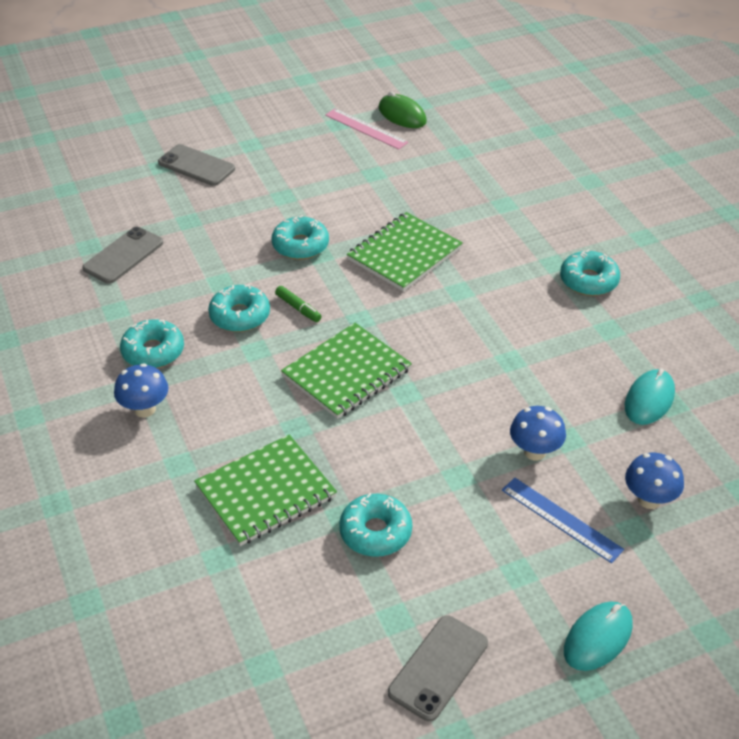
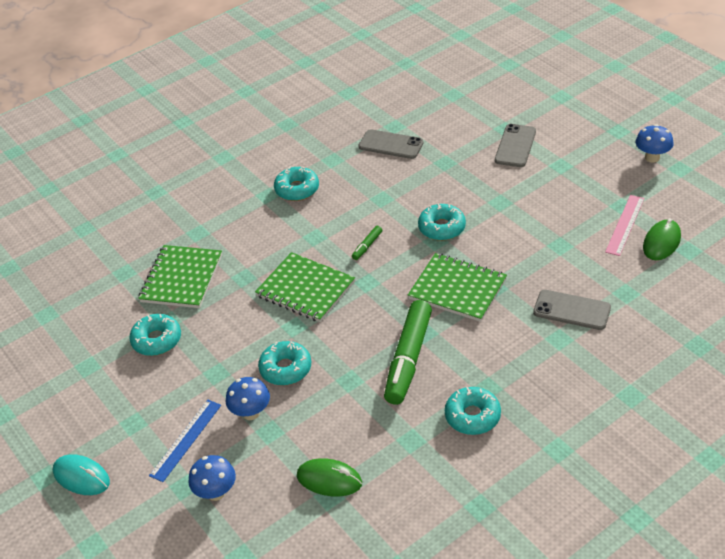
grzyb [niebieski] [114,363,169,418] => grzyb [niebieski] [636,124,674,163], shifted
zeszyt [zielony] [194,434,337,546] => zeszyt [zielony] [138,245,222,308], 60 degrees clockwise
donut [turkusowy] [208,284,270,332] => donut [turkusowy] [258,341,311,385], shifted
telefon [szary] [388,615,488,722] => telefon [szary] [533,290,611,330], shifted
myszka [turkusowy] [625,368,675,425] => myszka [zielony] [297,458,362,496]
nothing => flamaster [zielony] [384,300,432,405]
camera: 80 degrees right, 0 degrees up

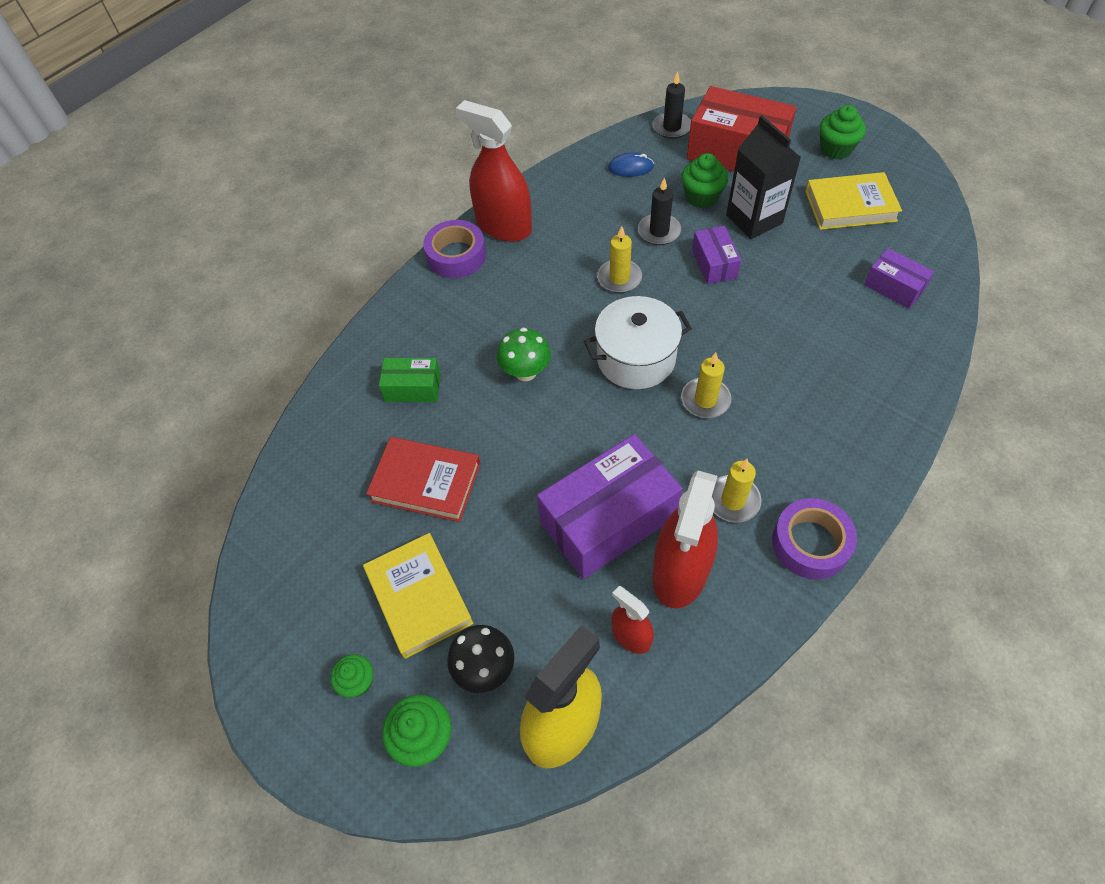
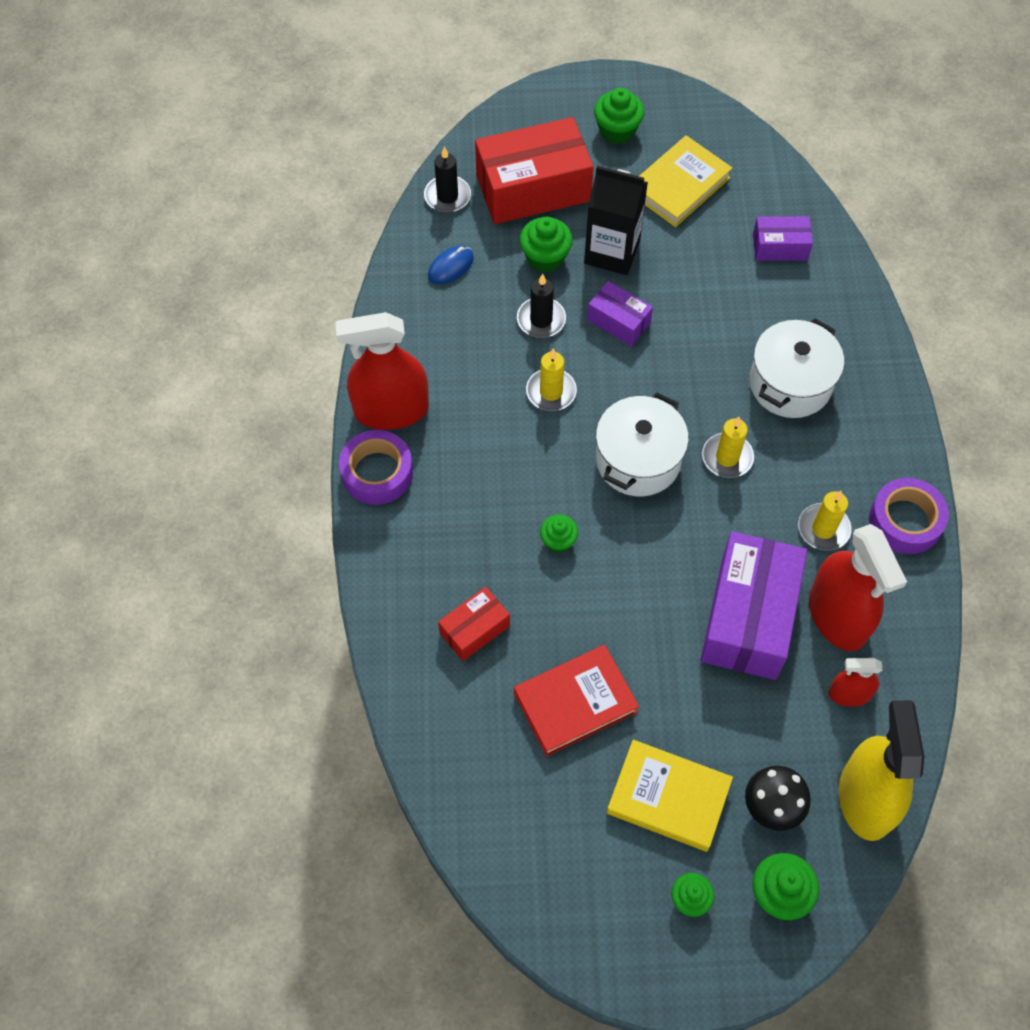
pudełko [zielony] [379,358,441,402] => pudełko [czerwony] [438,587,510,661]
grzyb [zielony] [497,327,551,381] => muffinka [zielony] [540,515,578,553]
nothing => garnek [biały] [749,318,844,418]
camera: 45 degrees left, 5 degrees up

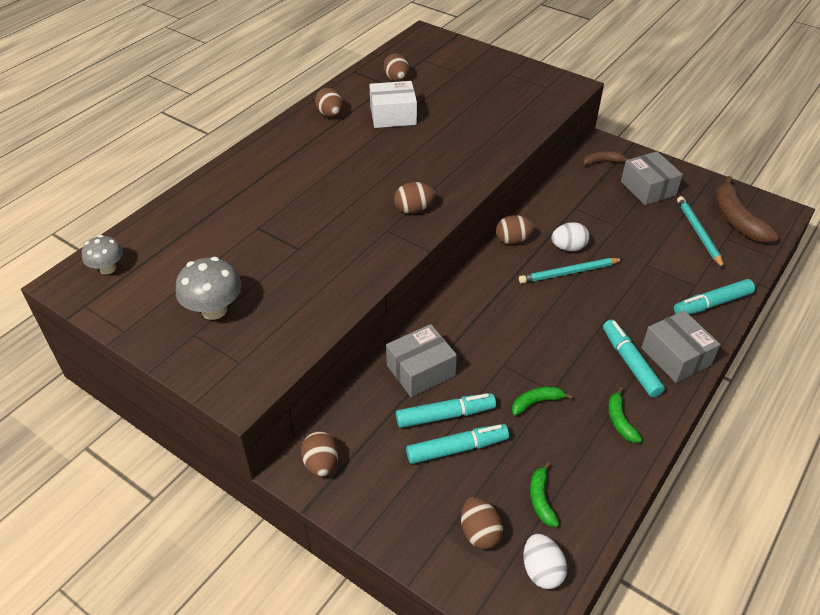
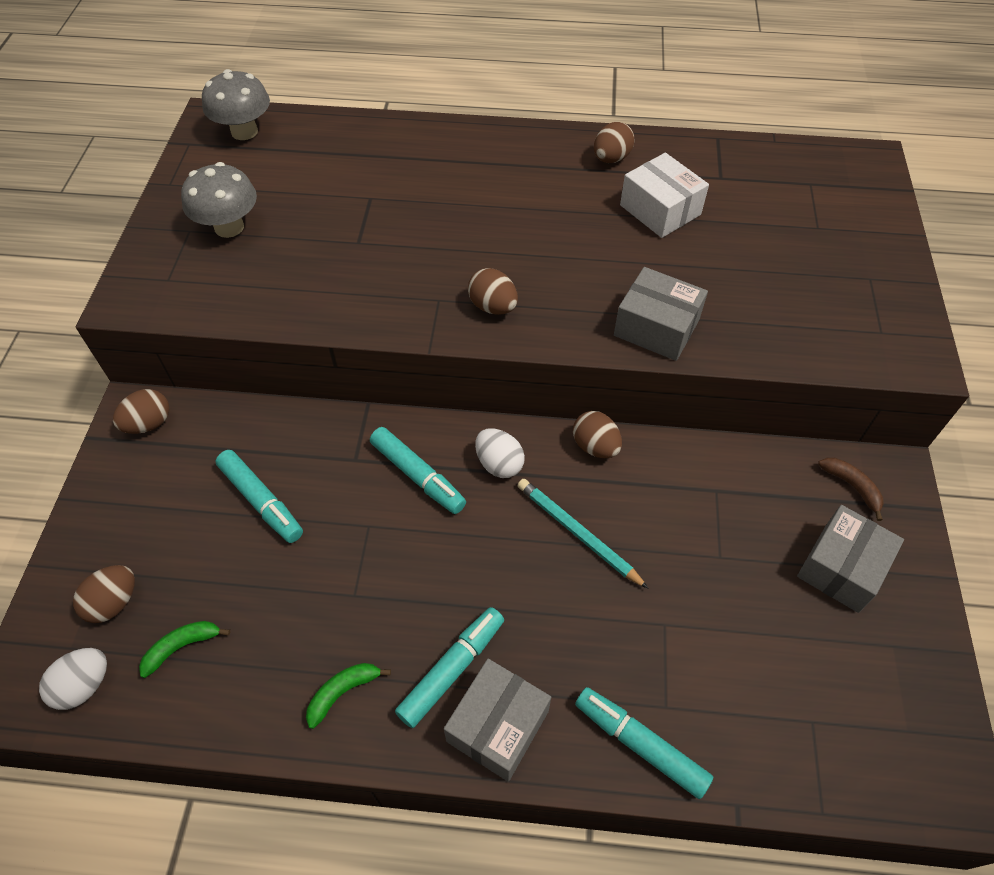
grzyb [szary] [82,235,123,274] => grzyb [szary] [202,69,270,140], x1.54
jajko [brązowy] [384,54,410,82] => nothing
pudełko [szary] [386,324,457,397] => pudełko [szary] [614,267,708,361], shifted
flamaster [turkusowy] [406,424,509,464] => flamaster [turkusowy] [370,427,466,514], shifted
banan [zielony] [512,386,573,416] => nothing
jajko [biały] [551,222,589,251] => jajko [biały] [475,428,525,478], shifted
ołówek [turkusowy] [677,196,724,268] => nothing
banan [brązowy] [715,176,779,243] => nothing
camera: 60 degrees right, 10 degrees up

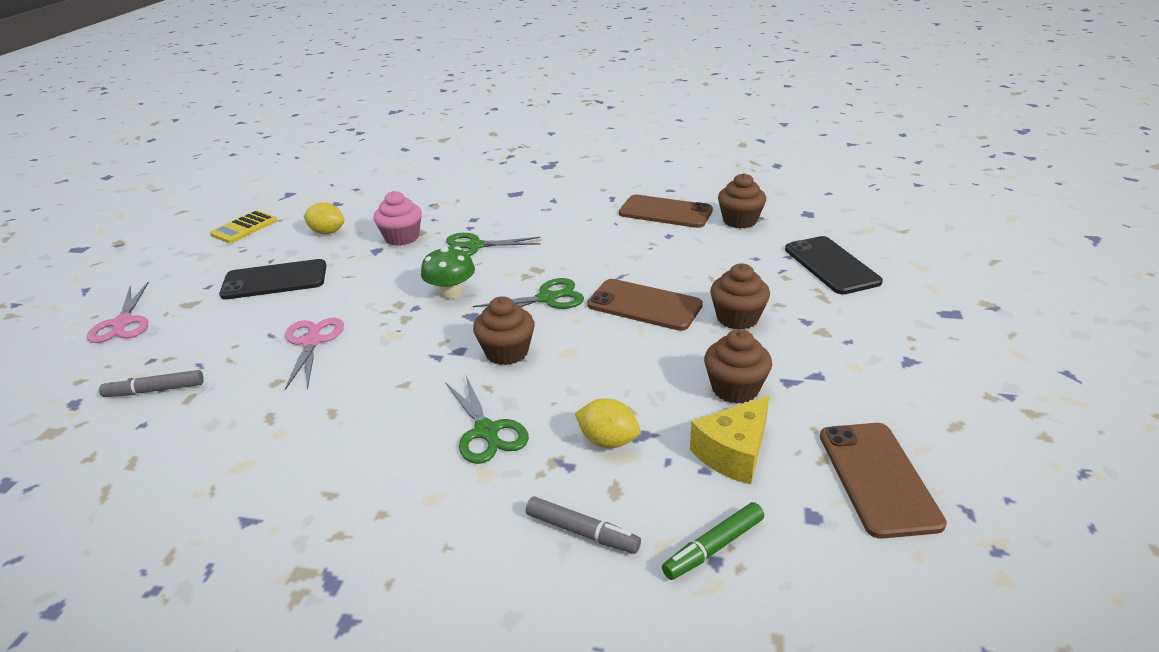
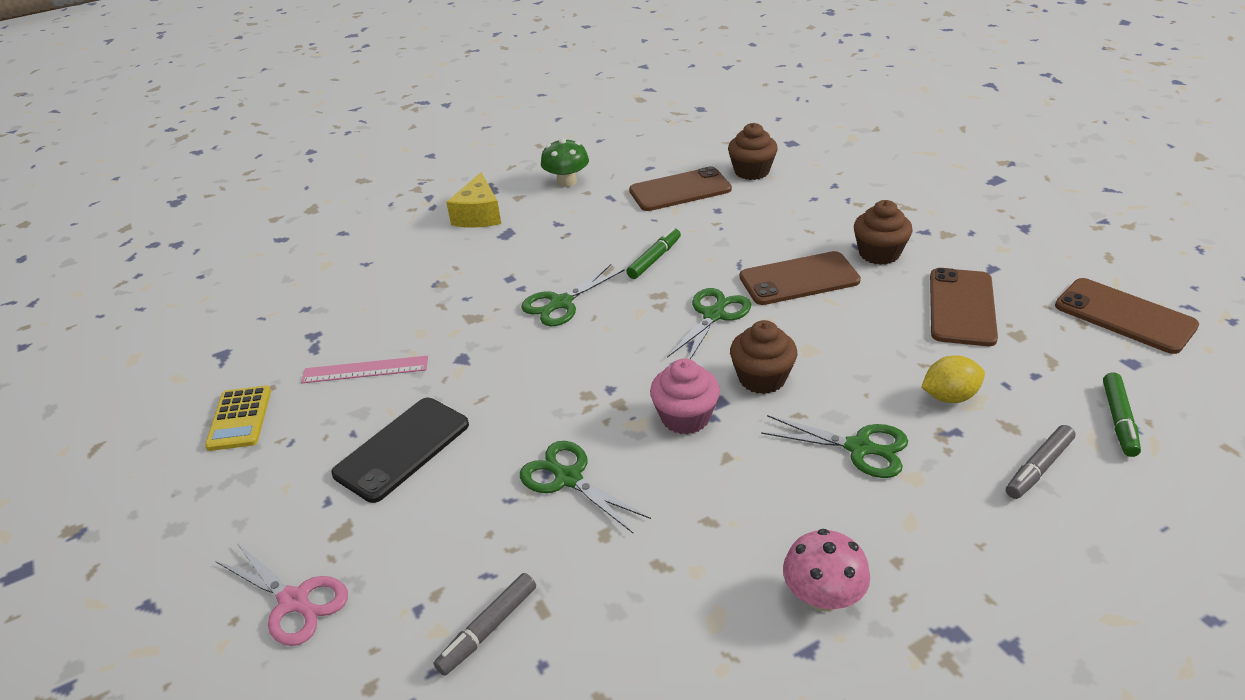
nożyczki [różowy] [285,318,344,390] => nożyczki [zielony] [520,441,651,533]
cytryna [żółty] [304,202,344,234] => linijka [różowy] [301,356,428,383]
muffinka [różowy] [374,191,422,246] => muffinka [różowy] [650,358,720,435], shifted
grzyb [zielony] [421,247,475,299] => grzyb [zielony] [541,138,589,187], shifted
flamaster [szary] [526,496,641,554] => flamaster [szary] [1006,425,1076,499], 150 degrees clockwise
ser [żółty] [690,396,770,484] => ser [żółty] [446,172,501,228], shifted
muffinka [brązowy] [704,329,772,403] => telefon [brązowy] [930,268,998,346]
telefon [czarny] [785,236,883,295] => nothing
nothing => flamaster [zielony] [626,228,681,279]
nothing => grzyb [różowy] [783,529,870,612]
camera: 40 degrees left, 5 degrees up

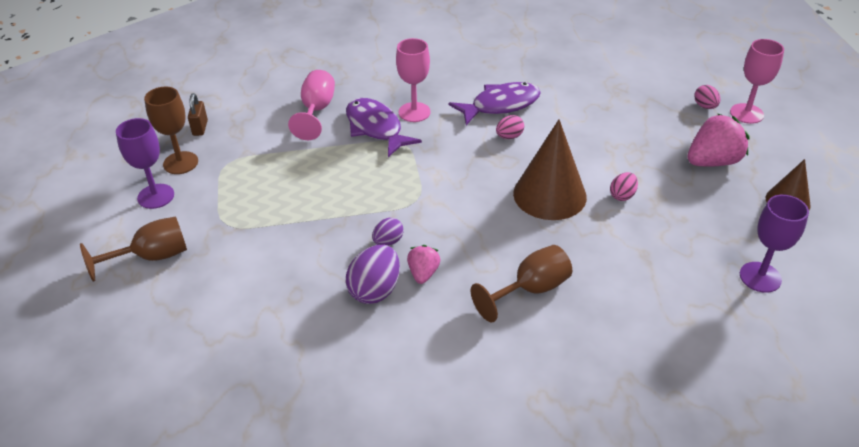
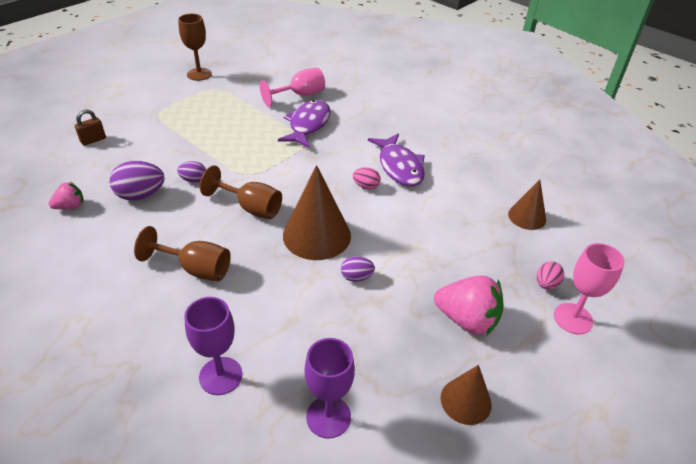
kielich [brązowy] [80,217,187,282] => kielich [brązowy] [200,165,282,219], shifted
kielich [fioletowy] [116,118,174,209] => kielich [fioletowy] [184,297,242,395], shifted
kłódka [brązowy] [188,93,208,136] => kłódka [brązowy] [75,109,106,146], shifted
kielich [różowy] [396,38,431,122] => nothing
truskawka [różowy] [407,245,441,284] => truskawka [różowy] [49,182,84,209], shifted
ryba [fioletowy] [449,82,541,125] => ryba [fioletowy] [368,133,425,186], 45 degrees clockwise
jajko [różowy] [610,172,638,201] => jajko [fioletowy] [341,256,375,282]
nothing => stożek [brązowy] [508,180,546,230]
camera: 50 degrees right, 0 degrees up

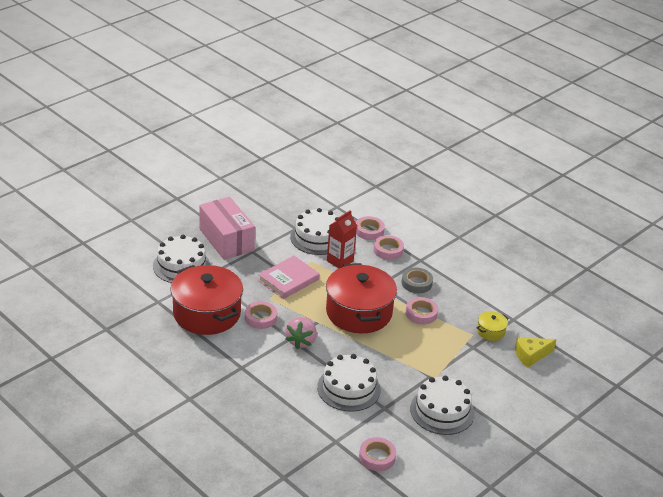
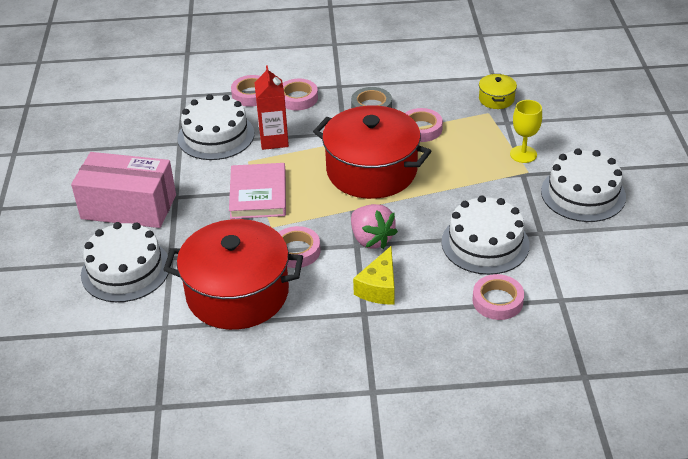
taśma klejąca [różowy] [359,437,396,471] => taśma klejąca [różowy] [473,274,524,320], shifted
ser [żółty] [515,338,557,367] => ser [żółty] [353,246,395,304], shifted
nothing => kielich [żółty] [510,100,542,163]
camera: 45 degrees left, 5 degrees up

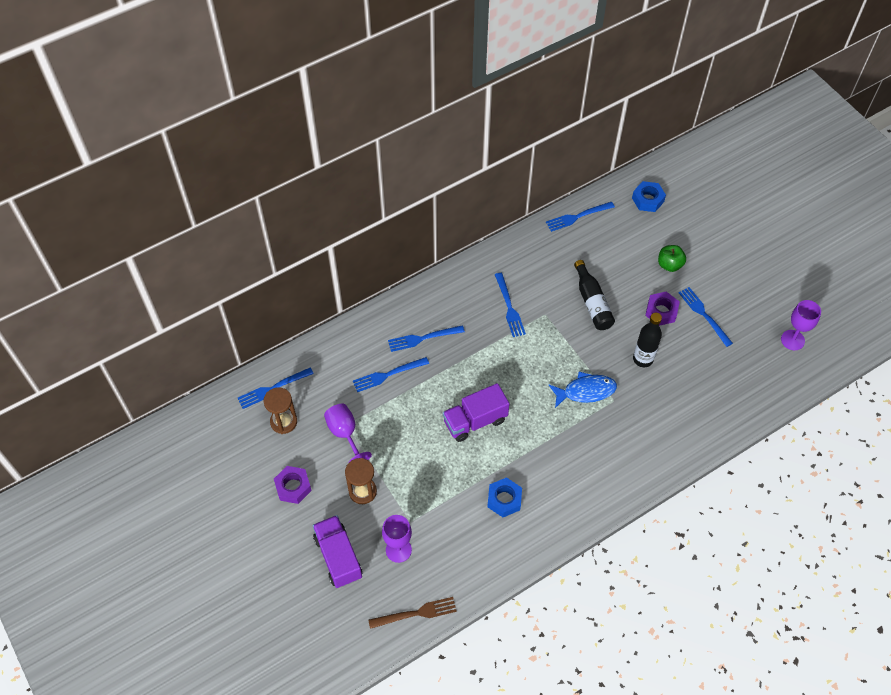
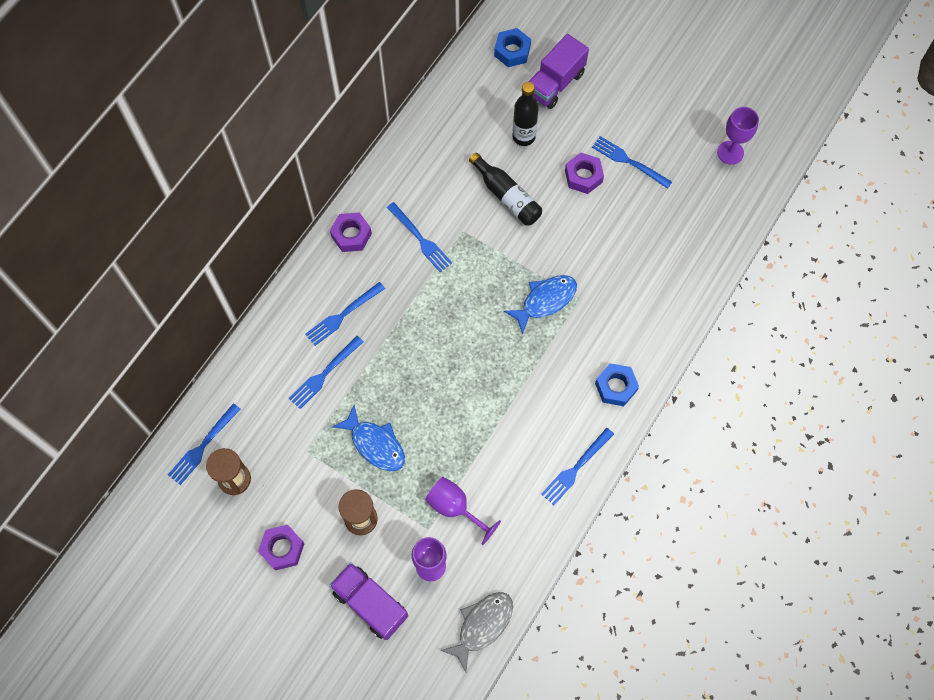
kielich [fioletowy] [324,404,372,462] => kielich [fioletowy] [425,477,501,545], shifted
widelec [brązowy] [368,597,457,629] => ryba [szary] [440,592,513,672]
ciężarówka [fioletowy] [443,383,509,442] => ciężarówka [fioletowy] [528,34,589,109], shifted
nakrętka [niebieski] [487,477,522,517] => nakrętka [niebieski] [595,363,639,406], shifted
widelec [niebieski] [546,202,615,232] => widelec [niebieski] [541,428,614,505], shifted
butelka [czarny] [633,313,662,368] => butelka [czarny] [512,82,539,146], shifted
jabłko [zielony] [658,245,686,272] => nothing
nothing => nakrętka [fioletowy] [330,212,372,252]
nothing => ryba [niebieski] [332,405,405,471]
camera: 25 degrees left, 10 degrees up

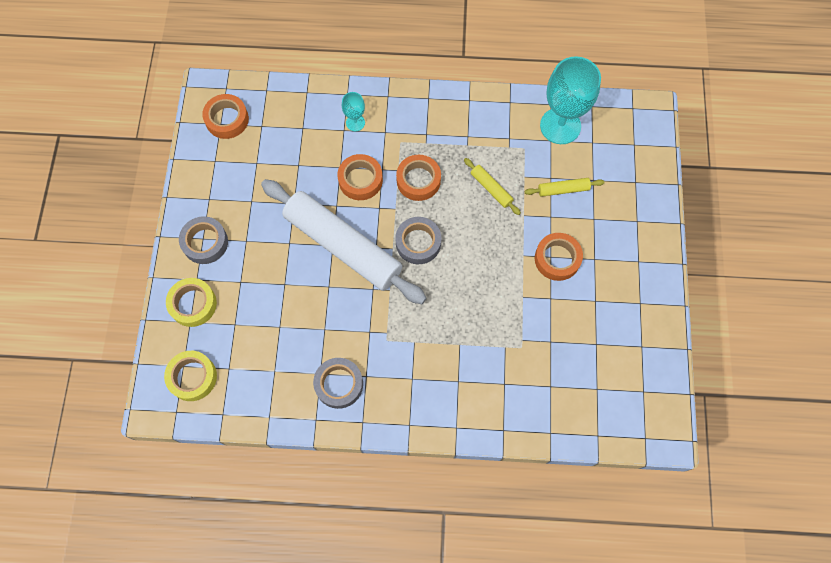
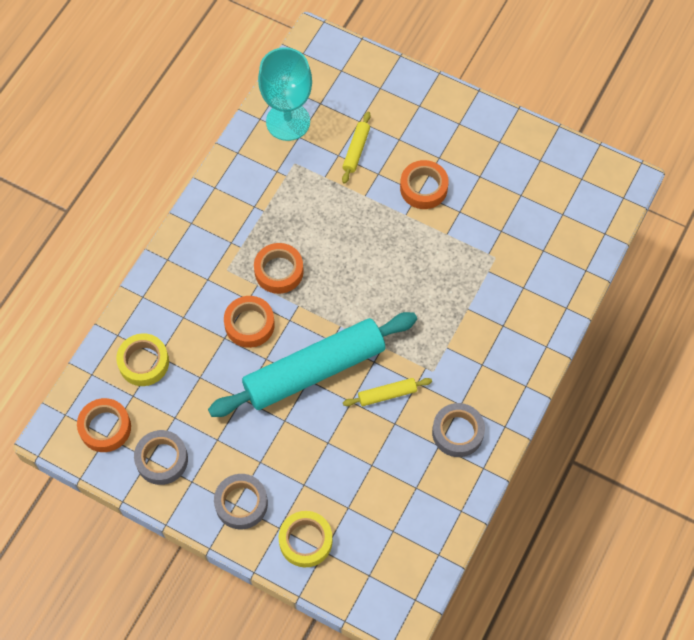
taśma klejąca [żółty] [164,351,217,401] => taśma klejąca [żółty] [116,334,169,386], shifted
wałek do ciasta [biały] [261,179,427,304] => wałek do ciasta [turkusowy] [208,312,417,417]
kielich [turkusowy] [342,92,365,131] => nothing
taśma klejąca [szary] [395,217,441,264] => taśma klejąca [szary] [134,430,188,485], shifted
wałek do ciasta [żółty] [464,158,521,215] => wałek do ciasta [żółty] [343,378,432,406], shifted
camera: 65 degrees left, 5 degrees down

